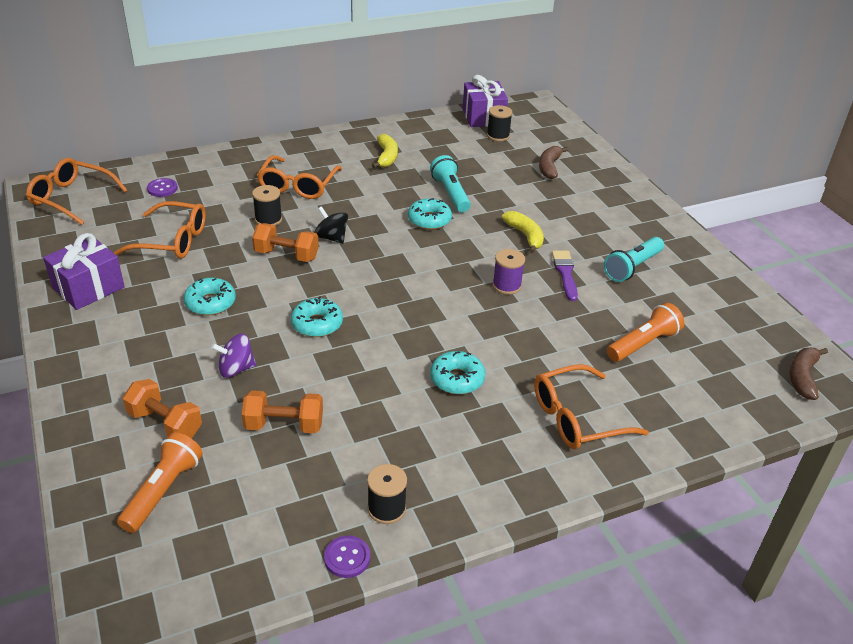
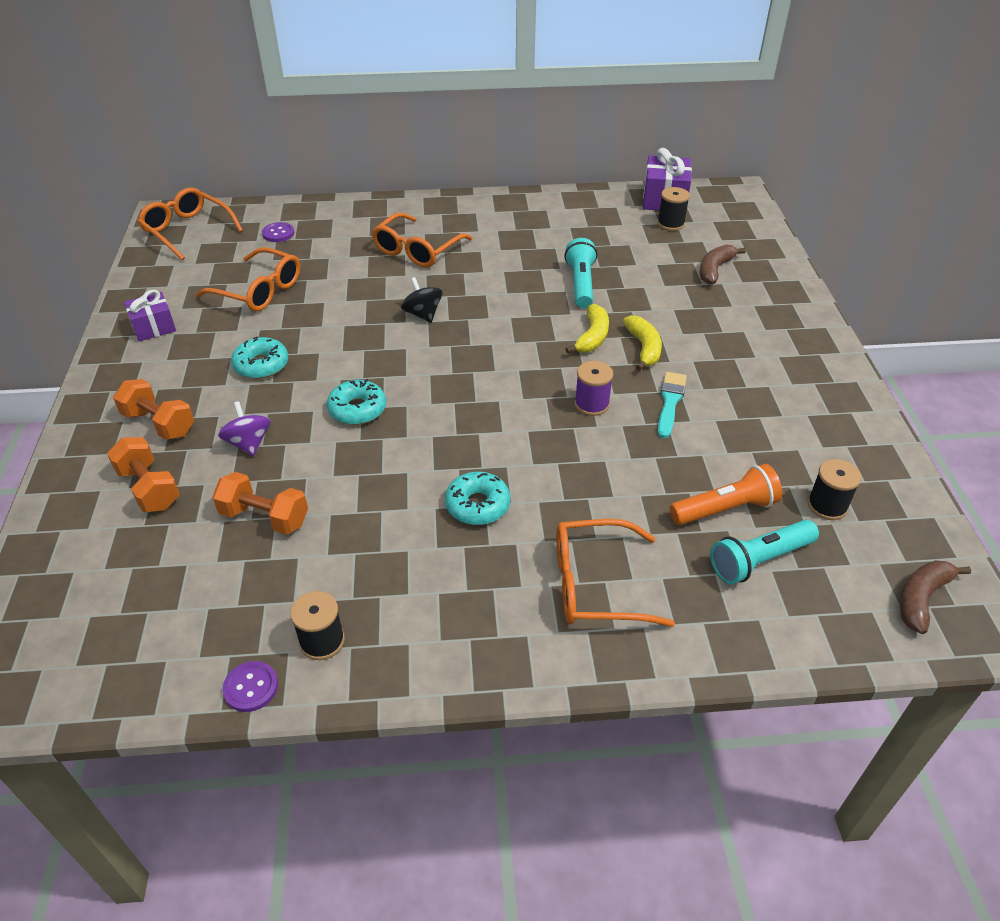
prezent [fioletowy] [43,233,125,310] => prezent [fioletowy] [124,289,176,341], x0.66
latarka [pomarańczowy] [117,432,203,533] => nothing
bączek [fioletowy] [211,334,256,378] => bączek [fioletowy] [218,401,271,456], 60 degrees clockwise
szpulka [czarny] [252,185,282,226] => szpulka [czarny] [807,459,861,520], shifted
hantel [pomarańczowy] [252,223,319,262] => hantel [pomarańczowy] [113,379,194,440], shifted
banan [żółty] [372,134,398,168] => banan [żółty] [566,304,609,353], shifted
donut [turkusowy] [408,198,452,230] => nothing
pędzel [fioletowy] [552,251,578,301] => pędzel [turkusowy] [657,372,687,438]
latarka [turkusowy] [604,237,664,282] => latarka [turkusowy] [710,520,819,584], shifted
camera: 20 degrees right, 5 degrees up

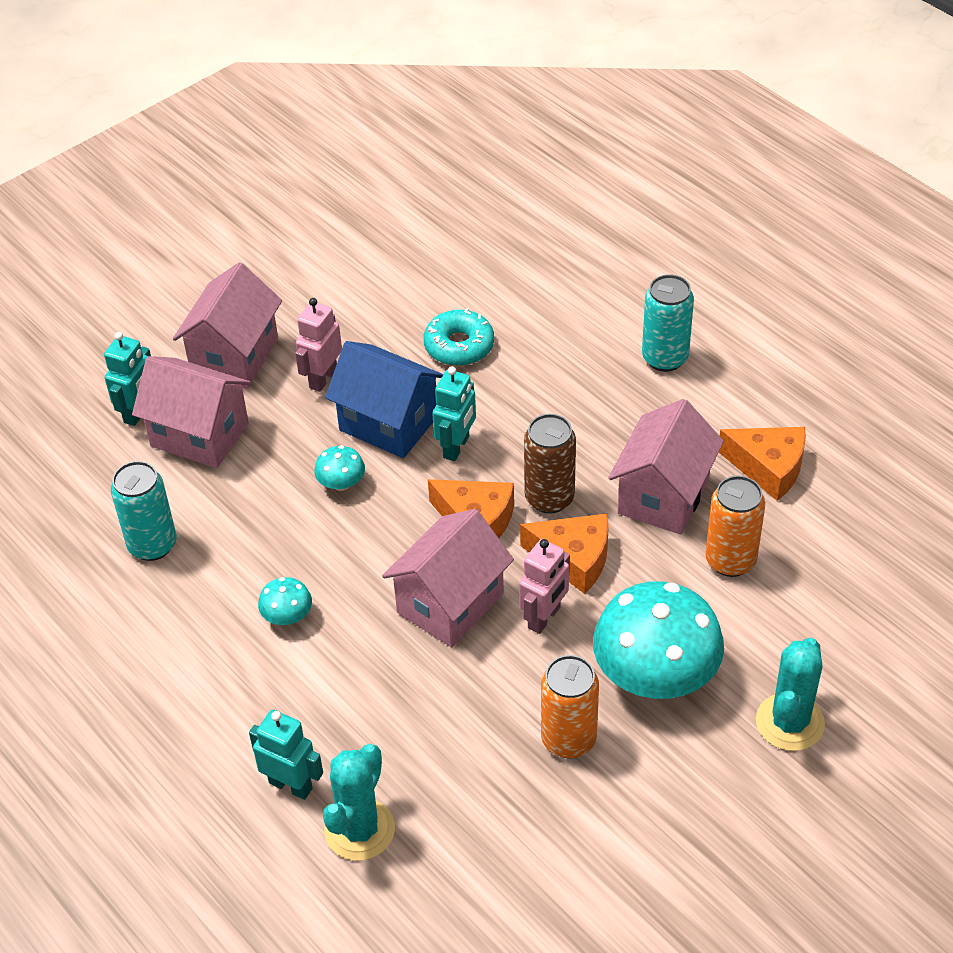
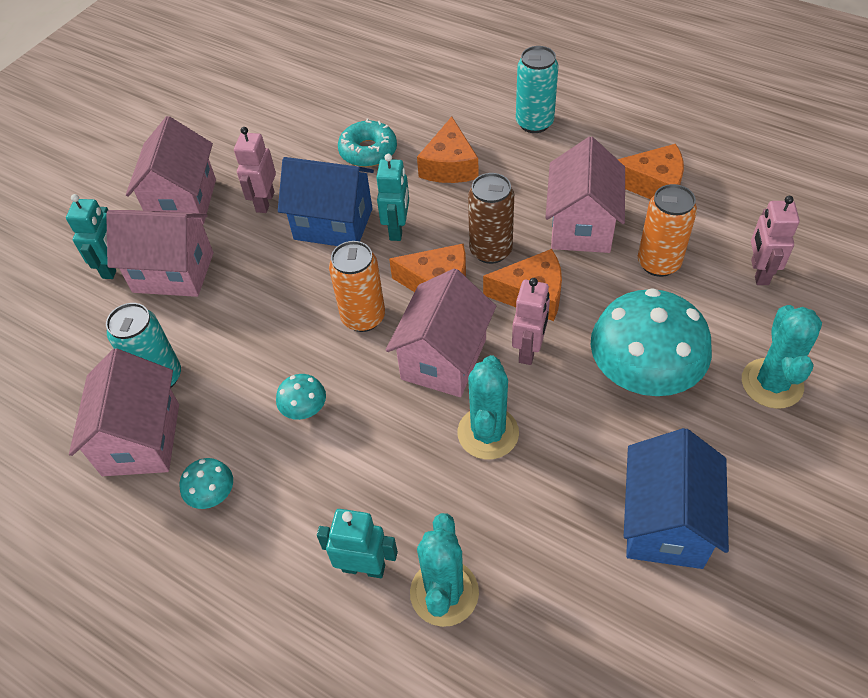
grzyb [turkusowy] [314,445,365,491] => grzyb [turkusowy] [180,458,233,509], shifted
puszka [pomarańczowy] [541,655,599,758] => puszka [pomarańczowy] [329,241,385,332], shifted
nothing => domek [różowy] [69,348,179,476]
nothing => ser [pomarańczowy] [417,117,478,183]
nothing => kaktus [turkusowy] [457,355,519,460]
nothing => domek [niebieski] [624,428,729,569]
nothing => robot [różowy] [751,196,800,285]
camera: 15 degrees left, 5 degrees up

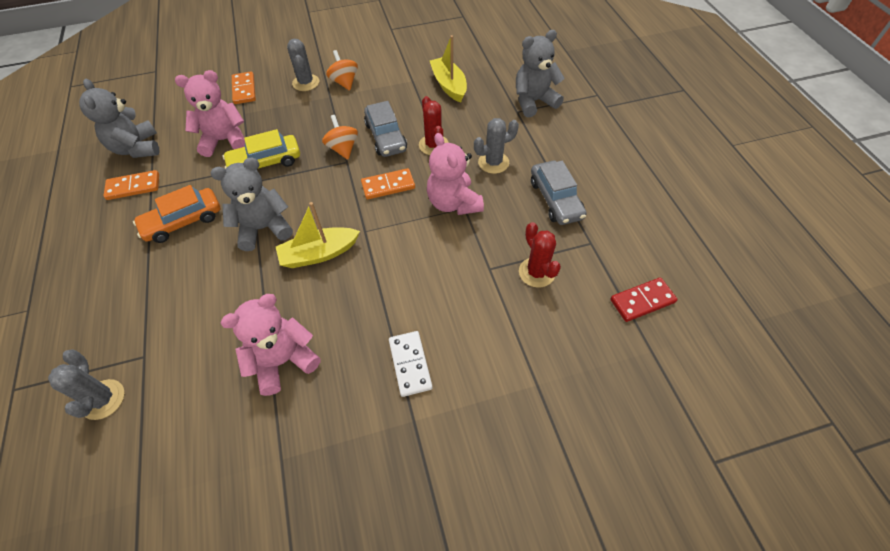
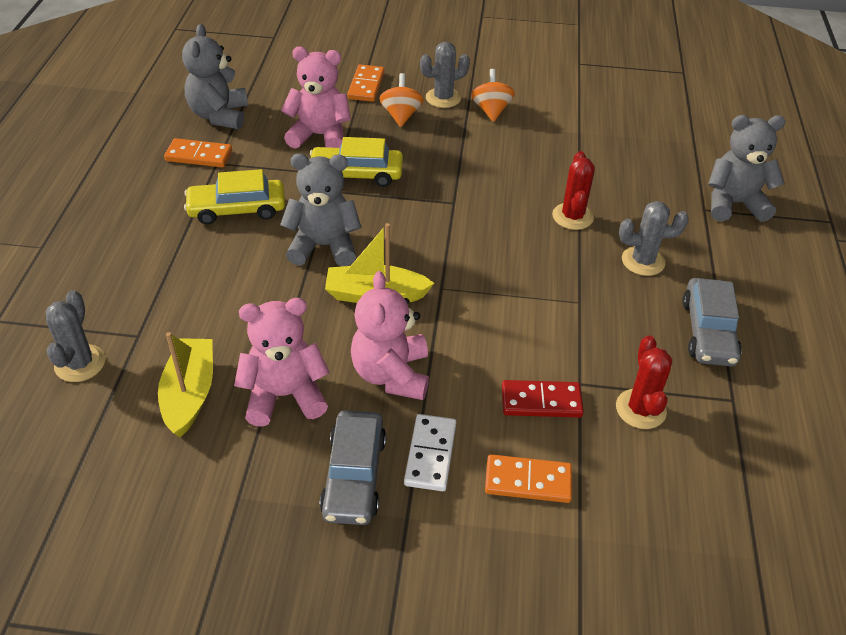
samochód [pomarańczowy] [133,185,220,243] => samochód [żółty] [184,169,285,224]
kaktus [szary] [287,39,319,91] => kaktus [szary] [420,42,470,108], 60 degrees clockwise
bączek [pomarańczowy] [322,115,358,160] => bączek [pomarańczowy] [379,73,424,127], shifted
kostka domina [pomarańczowy] [361,168,415,199] => kostka domina [pomarańczowy] [485,454,572,503], shifted
samochód [szary] [364,101,407,157] => samochód [szary] [320,410,386,525], shifted
miś [różowy] [427,133,484,215] => miś [różowy] [351,271,429,400], shifted
łódka [żółty] [430,35,467,103] => łódka [żółty] [158,332,213,437], shifted
kostka domina [czerwony] [610,277,678,322] => kostka domina [czerwony] [502,380,584,418], shifted
camera: 20 degrees right, 10 degrees down

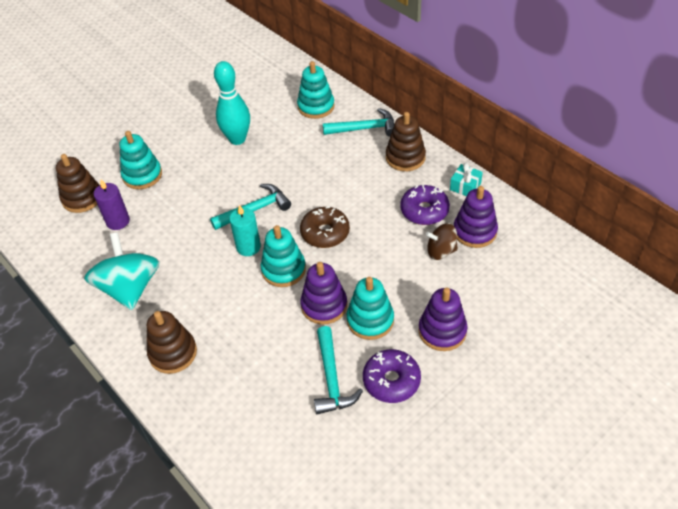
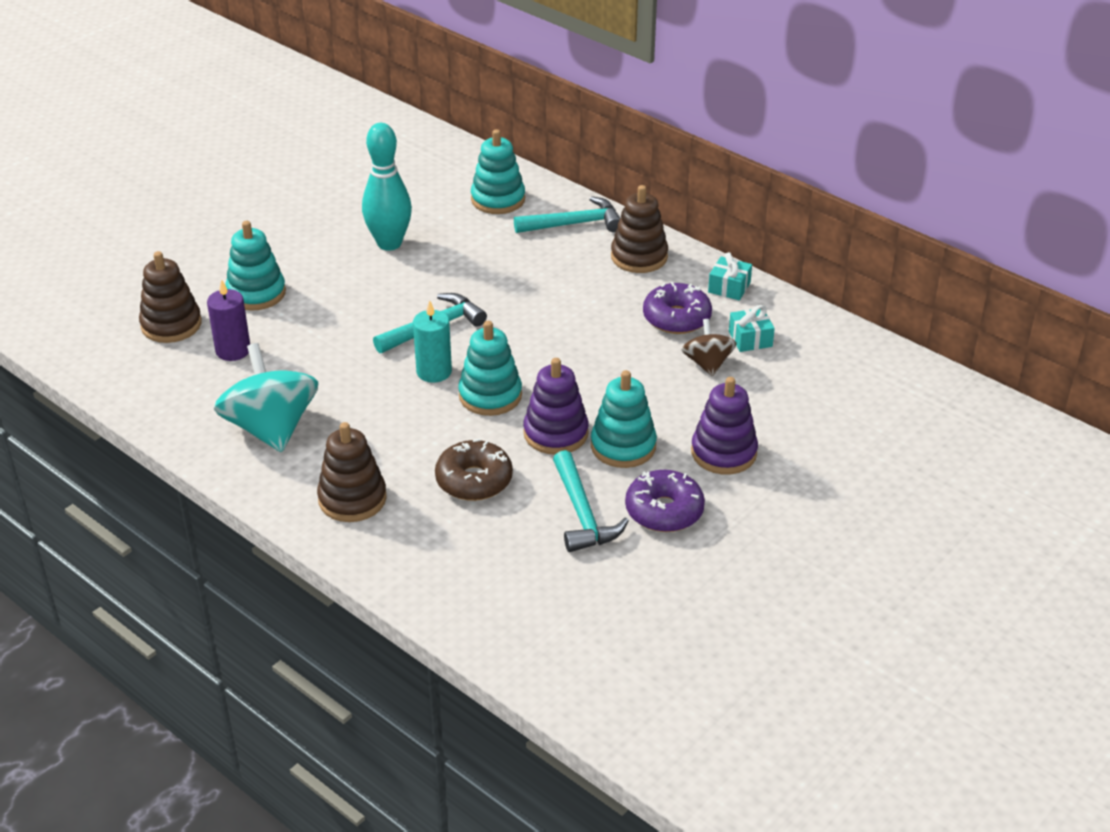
donut [brązowy] [300,206,350,248] => donut [brązowy] [435,439,513,501], shifted
bączek [brązowy] [426,223,458,260] => bączek [brązowy] [681,319,737,377], 90 degrees clockwise
zabawka nakładanka [fioletowy] [454,186,498,248] => prezent [turkusowy] [729,305,775,352]
camera: 10 degrees left, 10 degrees down

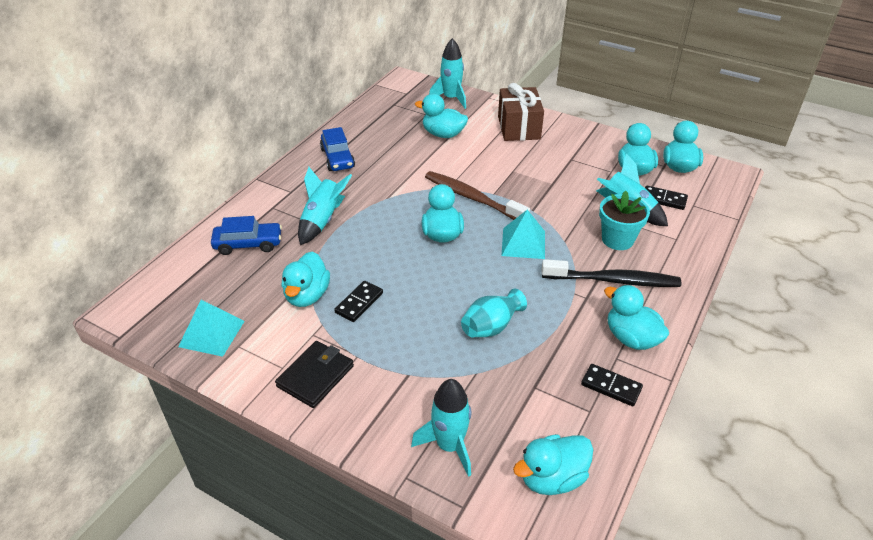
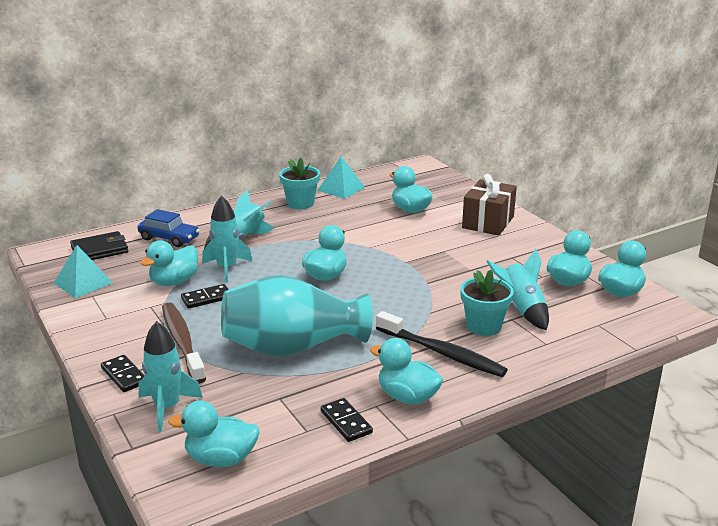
portfel [czarny] [275,341,354,408] => portfel [czarny] [70,231,128,260], shifted
samochód [niebieski] [320,127,355,171] => doniczka [turkusowy] [279,157,320,209]
szczoteczka do zębów [brązowy] [425,171,530,220] => szczoteczka do zębów [brązowy] [162,302,206,384], shifted
rakieta [turkusowy] [429,38,466,109] => rakieta [turkusowy] [202,196,252,283], shifted
wazon [turkusowy] [461,289,527,337] => wazon [turkusowy] [221,275,373,357], x2.00
piramida [turkusowy] [501,210,545,259] => piramida [turkusowy] [317,157,365,199], shifted
kaczka [turkusowy] [604,285,669,350] => kaczka [turkusowy] [370,338,443,405], 45 degrees counterclockwise
kostka domina [czarny] [645,185,688,210] => kostka domina [czarny] [101,355,145,392], shifted
camera: 30 degrees right, 15 degrees down

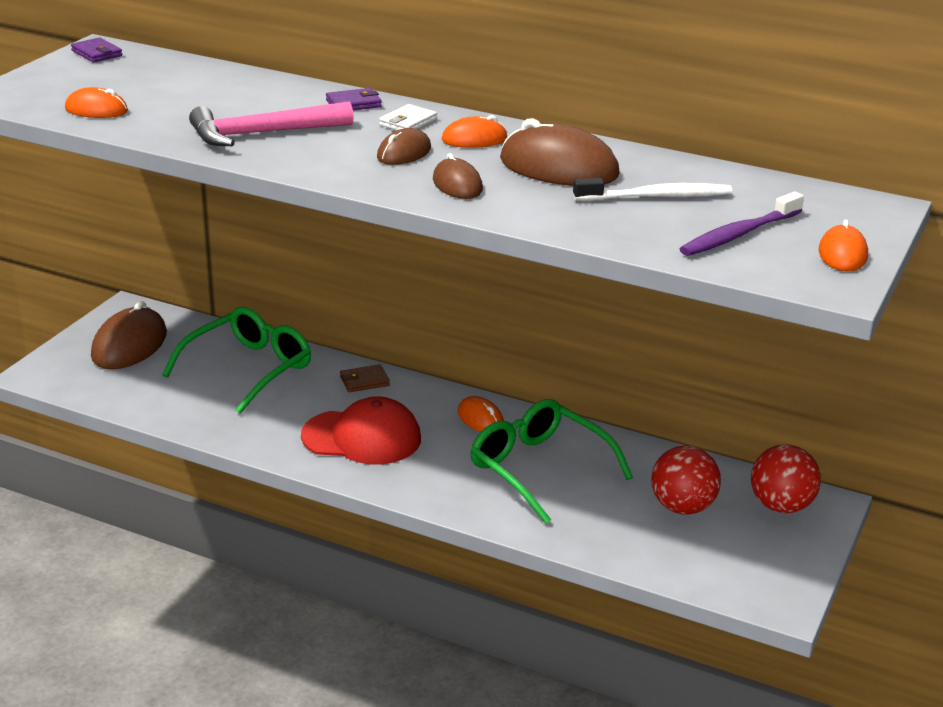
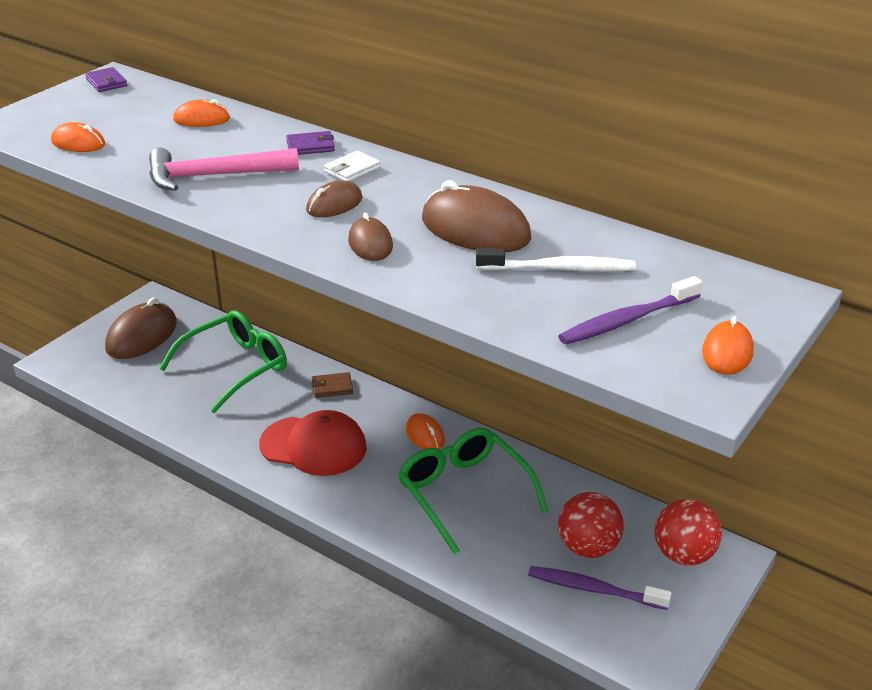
myszka [pomarańczowy] [442,115,508,148] => myszka [pomarańczowy] [173,99,230,127], shifted
nothing => szczoteczka do zębów [fioletowy] [528,566,672,610]
camera: 10 degrees right, 5 degrees up

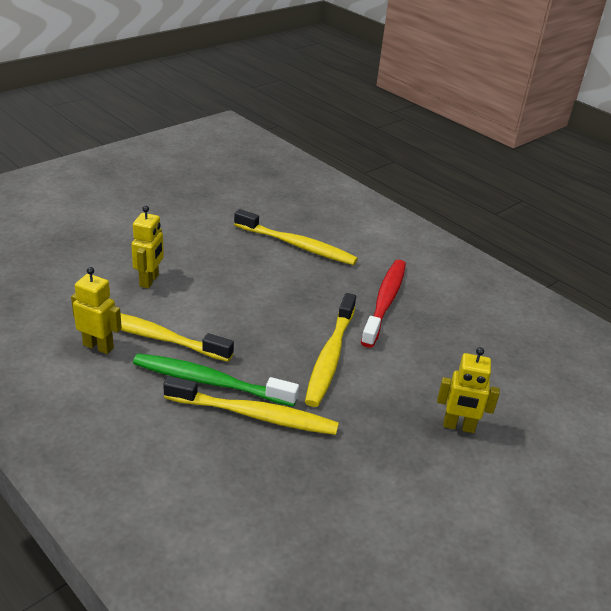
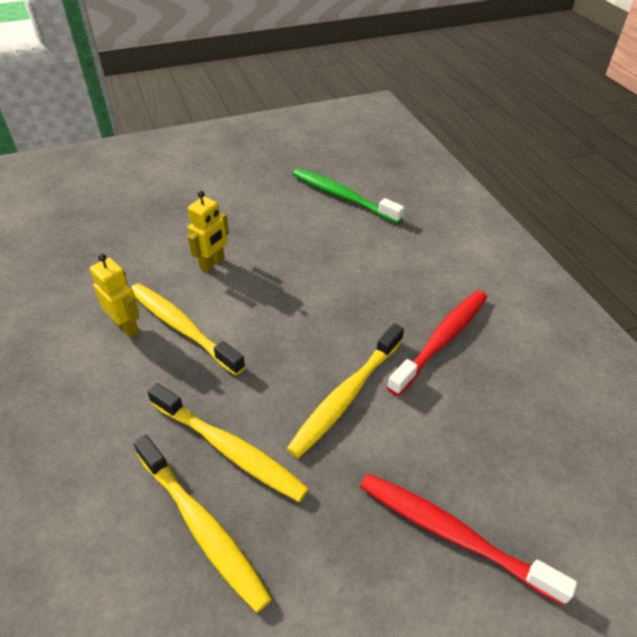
szczoteczka do zębów [zielony] [133,353,299,406] => szczoteczka do zębów [zielony] [293,168,404,224], shifted
szczoteczka do zębów [żółty] [234,209,358,265] => szczoteczka do zębów [żółty] [133,435,272,613], shifted
robot [żółty] [437,347,500,433] => szczoteczka do zębów [czerwony] [360,473,577,605]
camera: 25 degrees right, 10 degrees up

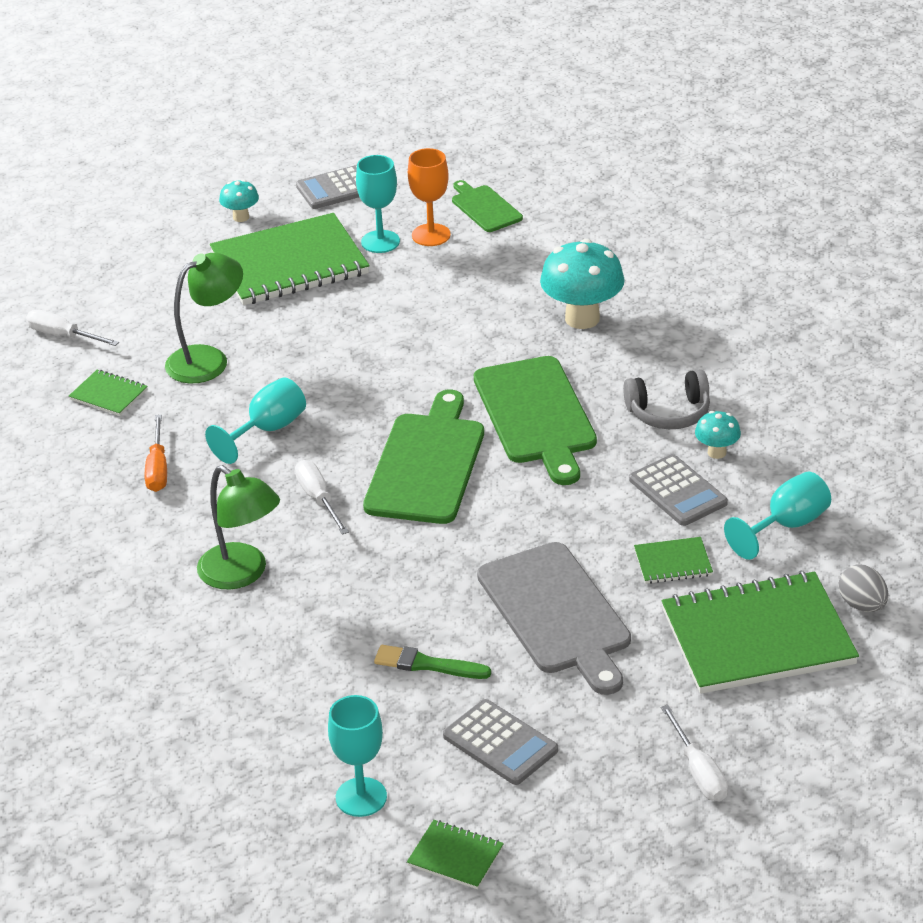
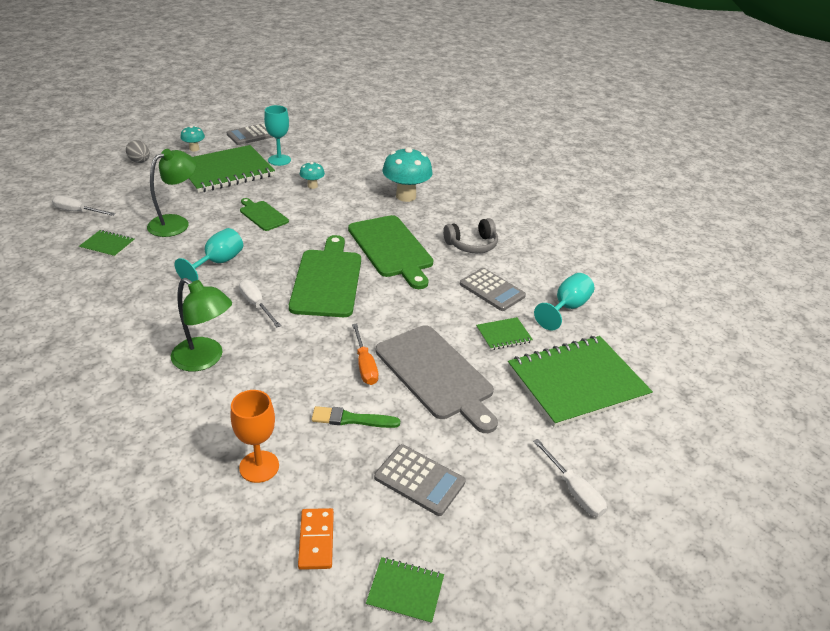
śrubokręt [pomarańczowy] [145,415,167,492] => śrubokręt [pomarańczowy] [352,324,379,385], shifted
kielich [turkusowy] [328,695,387,817] => kostka domina [pomarańczowy] [298,508,334,570]
kielich [pomarańczowy] [408,148,451,246] => kielich [pomarańczowy] [231,390,279,483], shifted
deska do krojenia [zielony] [452,180,523,232] => deska do krojenia [zielony] [240,198,289,231], shifted
grzyb [turkusowy] [695,411,741,459] => grzyb [turkusowy] [300,162,325,189], shifted
jajko [szary] [838,565,888,612] => jajko [szary] [126,140,150,163], shifted
camera: 15 degrees left, 0 degrees up

